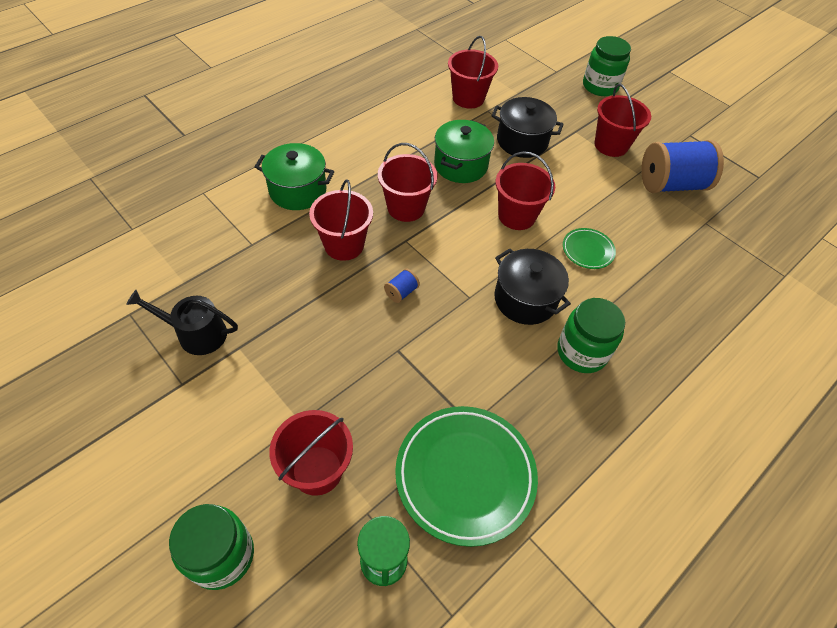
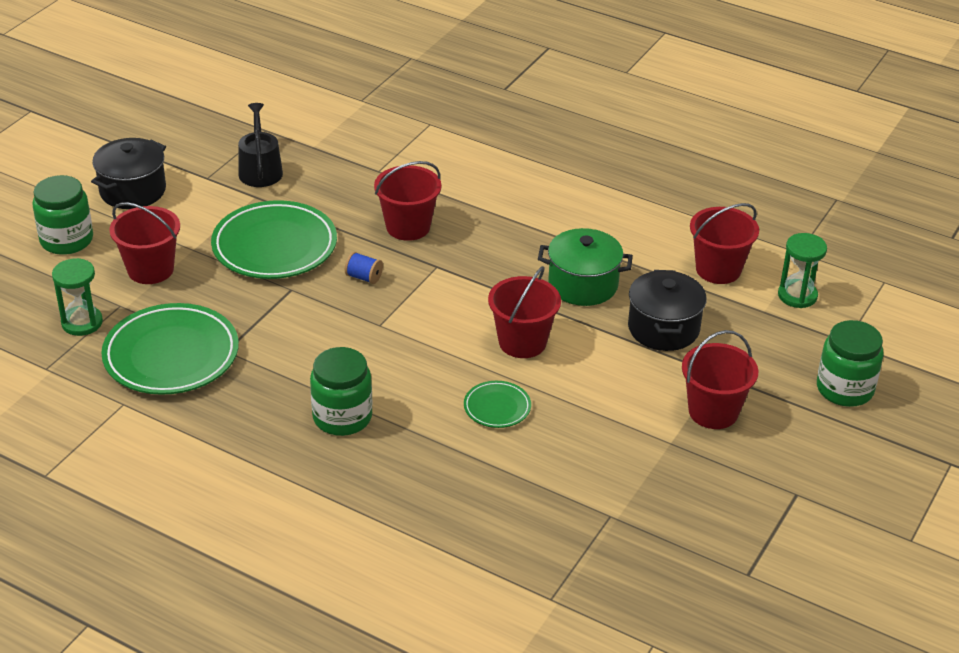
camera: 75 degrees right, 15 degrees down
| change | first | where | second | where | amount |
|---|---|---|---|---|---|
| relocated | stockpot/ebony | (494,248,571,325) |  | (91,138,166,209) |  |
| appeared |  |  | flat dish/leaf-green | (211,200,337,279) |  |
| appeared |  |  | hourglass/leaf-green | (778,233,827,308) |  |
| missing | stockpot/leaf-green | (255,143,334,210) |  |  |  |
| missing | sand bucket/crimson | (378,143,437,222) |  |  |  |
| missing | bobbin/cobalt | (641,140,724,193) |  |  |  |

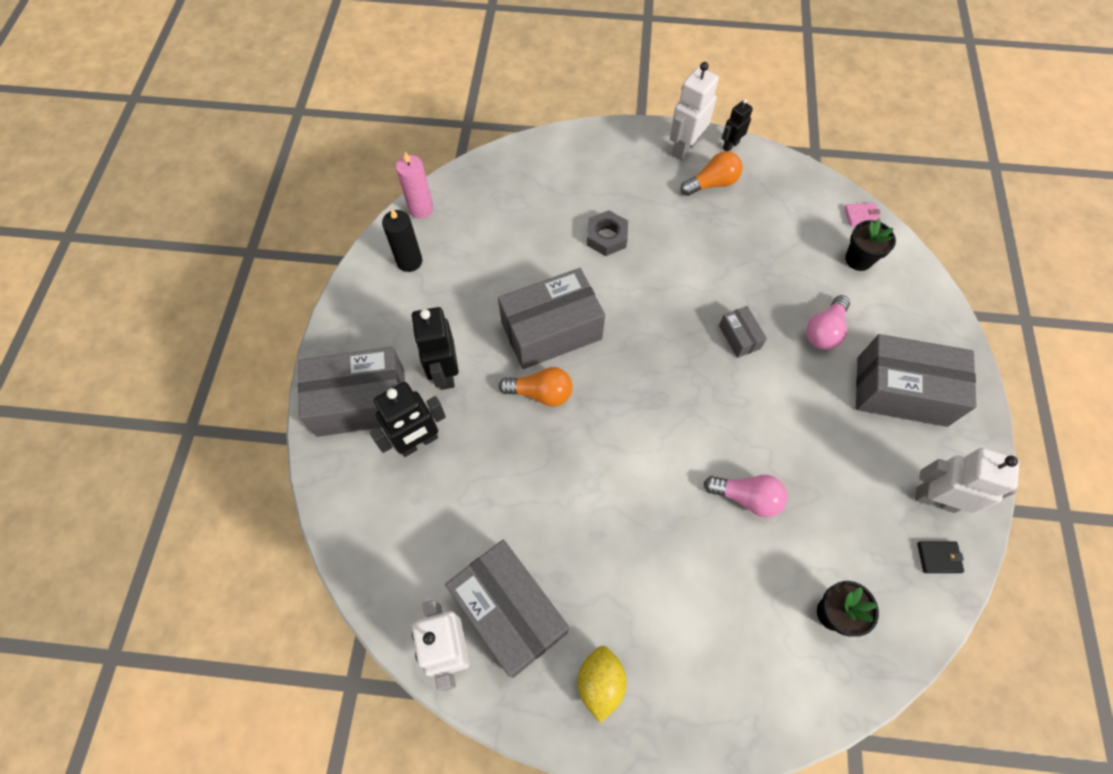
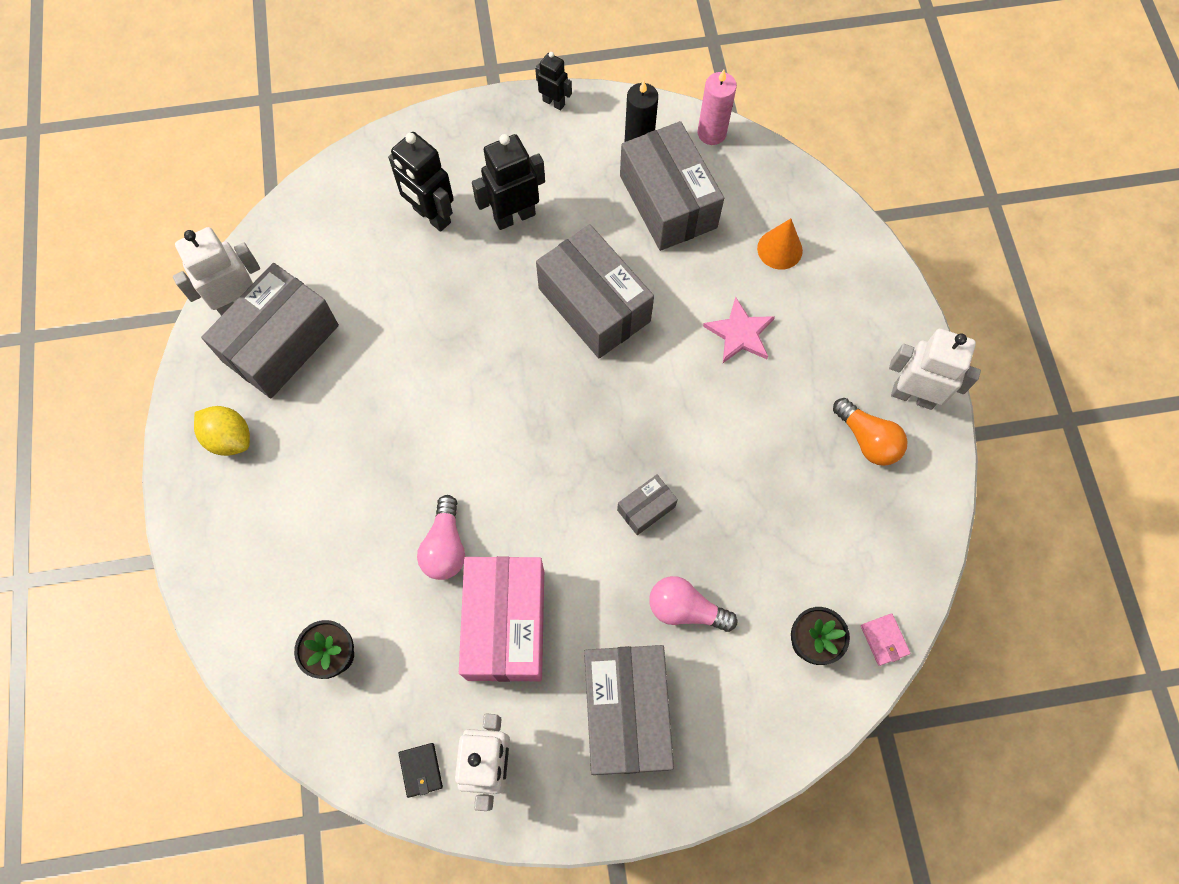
camera: 75 degrees right, 5 degrees up
| change | first | where | second | where | amount |
|---|---|---|---|---|---|
| spun | lemon/yellow | (577,645,627,723) |  | (194,406,250,456) | 45 degrees clockwise |
| appeared |  |  | box/rosy | (459,556,544,682) |  |
| relocated | robot figure/ebony | (722,99,753,151) |  | (535,52,572,110) |  |
| relocated | box/ash-grey | (298,347,405,437) |  | (620,121,724,251) |  |
| exchanged | nut/ash-grey | (587,210,628,256) | five-pointed star/rosy | (703,297,775,363) |  |
| appeared |  |  | solid cone/orange-coloured | (757,219,803,270) |  |
| missing | bulb/orange-coloured | (499,367,573,407) |  |  |  |

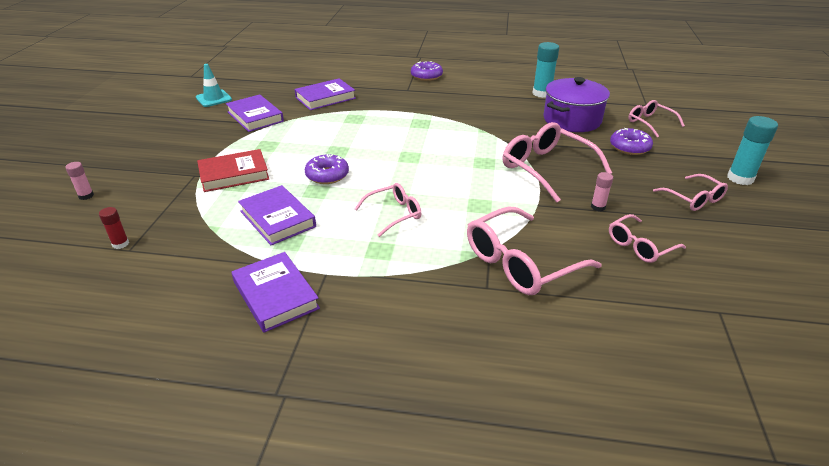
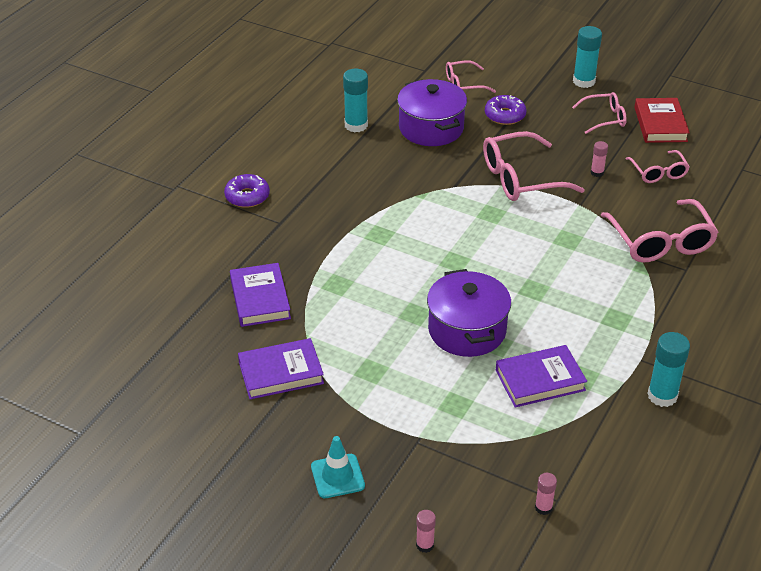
camera: 70 degrees left, 5 degrees up
| change | first | where | second | where | amount |
|---|---|---|---|---|---|
| relocated | road cone/teal | (196,64,232,107) |  | (311,436,365,498) |  |
| exchanged | donut/violet | (305,154,349,184) | stockpot/violet | (427,269,511,357) |  |
| colour | stick of glue/crimson | (99,207,129,249) | stick of glue/rosy | (535,473,557,515) |  |
| relocated | book/crimson | (197,149,269,192) |  | (634,98,690,143) |  |
| exchanged | book/violet | (232,252,320,333) | stick of glue/teal | (647,332,690,407) |  |
| missing | glasses/rosy | (355,183,421,237) |  |  |  |

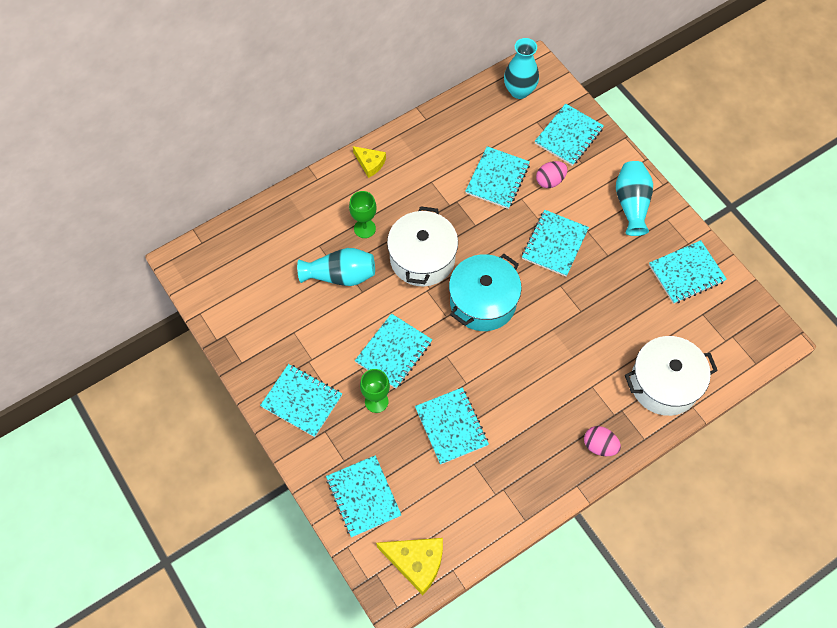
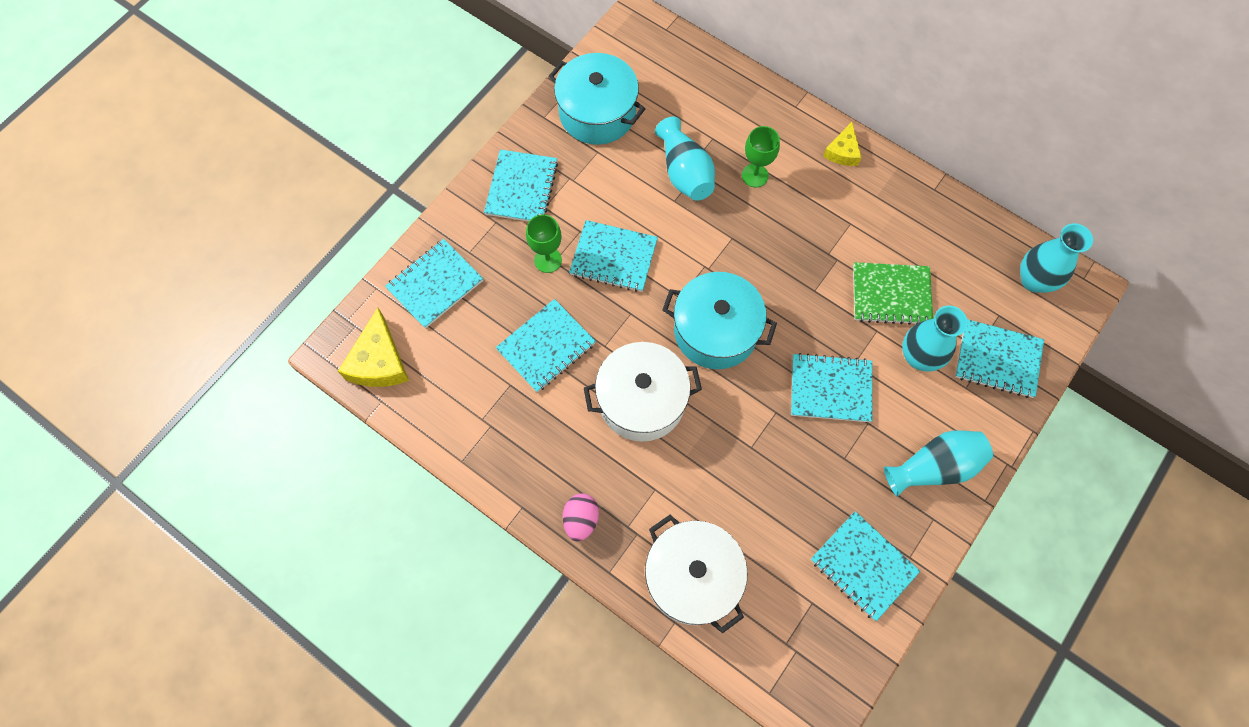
camera: 70 degrees right, 5 degrees up
| change | first | where | second | where | amount |
|---|---|---|---|---|---|
| appeared |  |  | stockpot/teal | (549,53,645,145) |  |
| relocated | stockpot/snow-white | (387,206,458,286) |  | (584,342,702,442) |  |
| colour | exercise book/teal | (465,146,530,209) | exercise book/leaf-green | (853,262,933,325) |  |
| exchanged | egg shape/rosy | (536,161,567,188) | flower vase/teal | (902,305,968,372) |  |

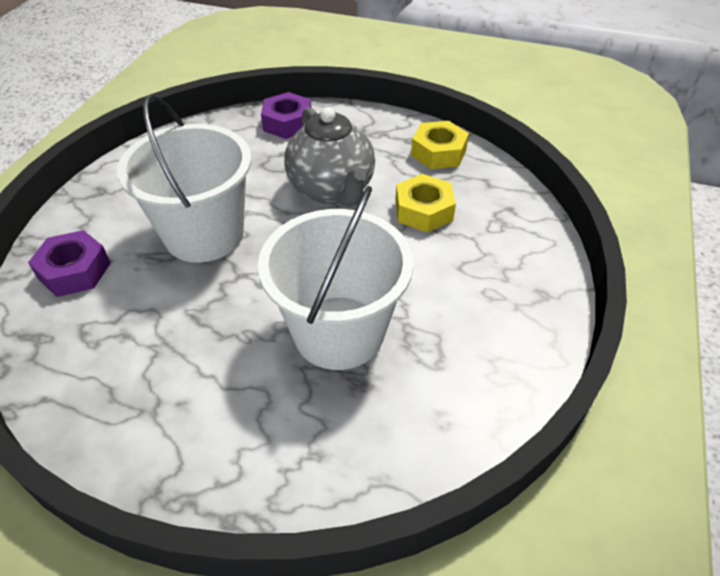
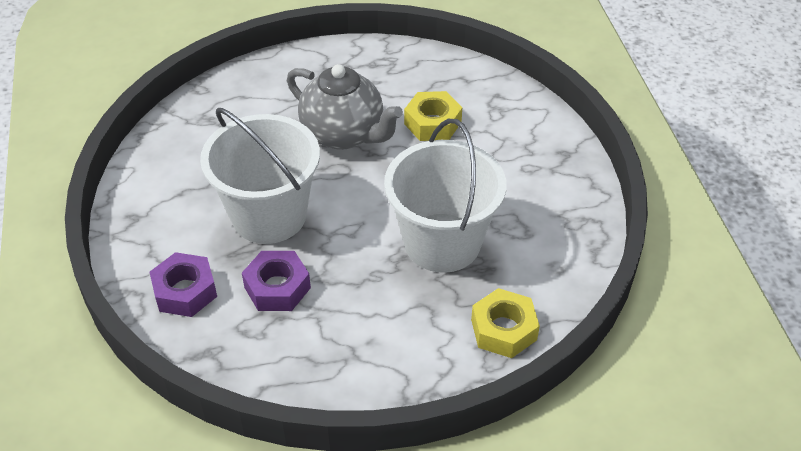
camera: 30 degrees left, 0 degrees up
| change | first | where | second | where | amount |
|---|---|---|---|---|---|
| relocated | nut/violet | (261,92,311,139) |  | (242,251,311,311) |  |
| relocated | nut/yellow | (411,121,469,169) |  | (471,288,540,358) |  |

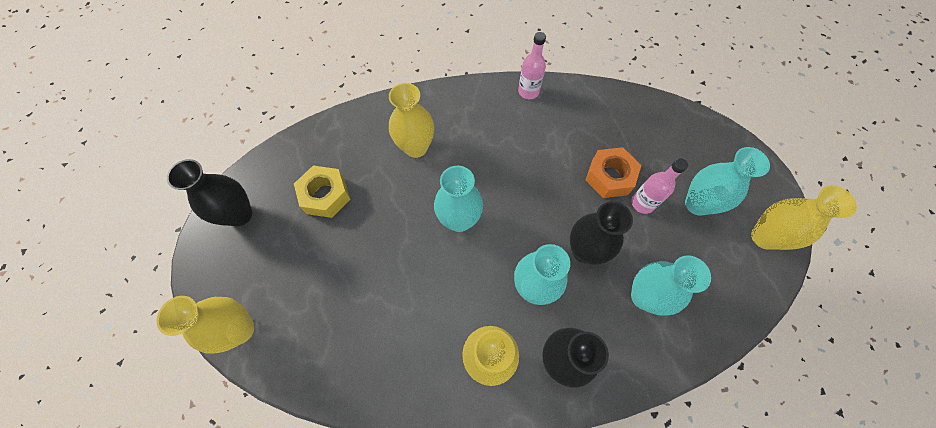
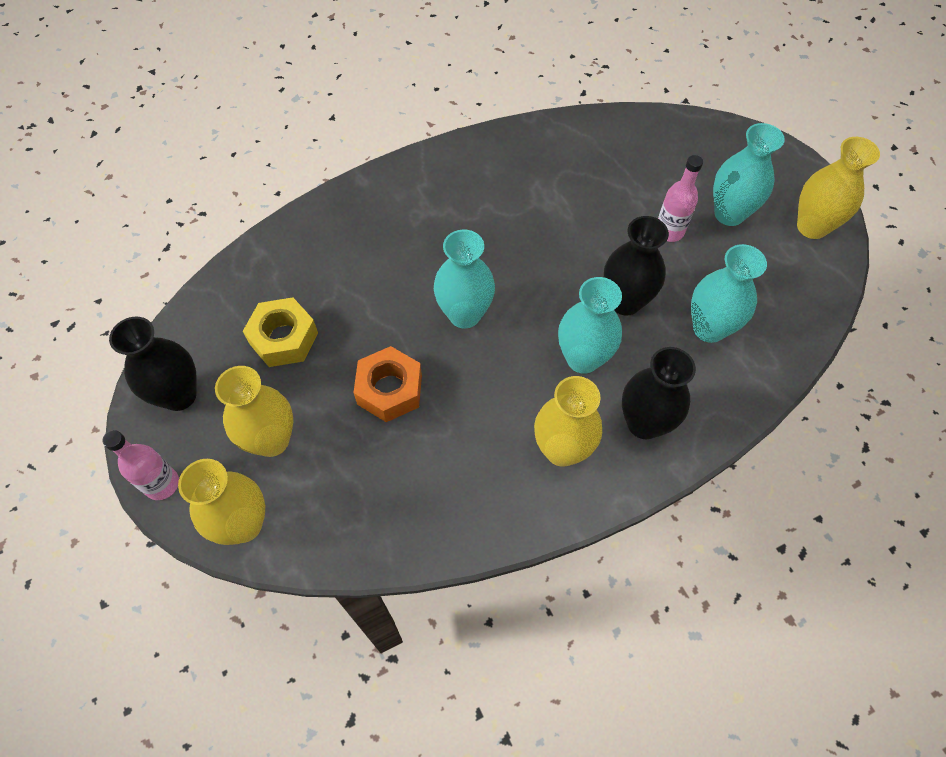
camera: 20 degrees left, 5 degrees down
| change | first | where | second | where | amount |
|---|---|---|---|---|---|
| relocated | bottle/rosy | (518,32,546,99) |  | (103,430,179,500) |  |
| relocated | flower vase/yellow | (389,83,434,158) |  | (215,366,293,457) |  |
| relocated | nut/orange-coloured | (586,147,641,198) |  | (353,346,422,422) |  |

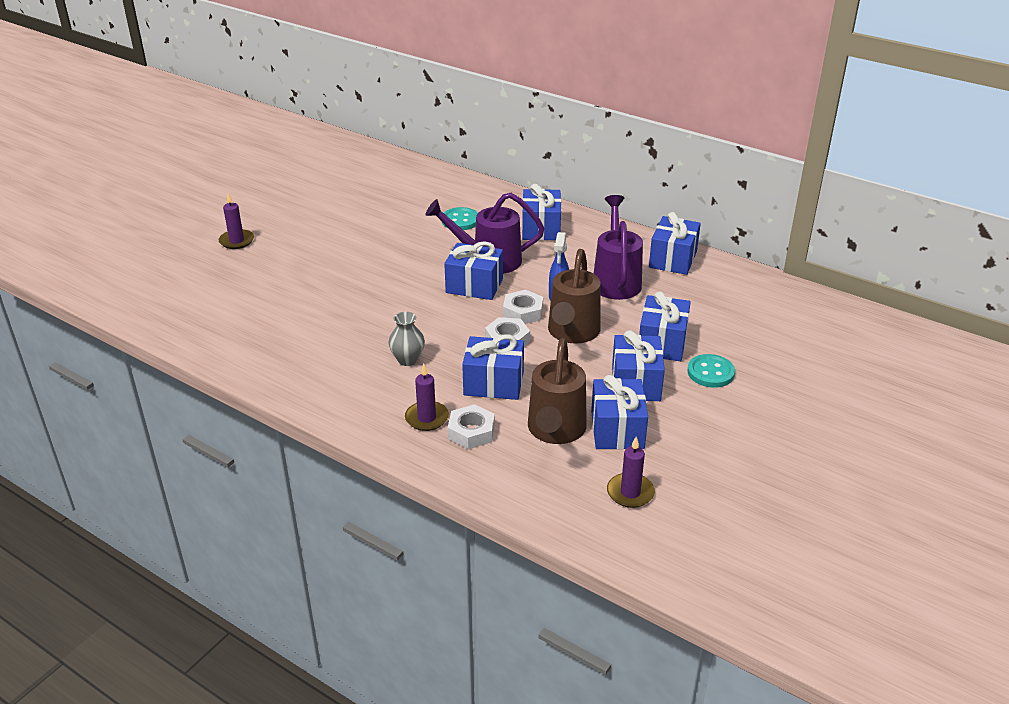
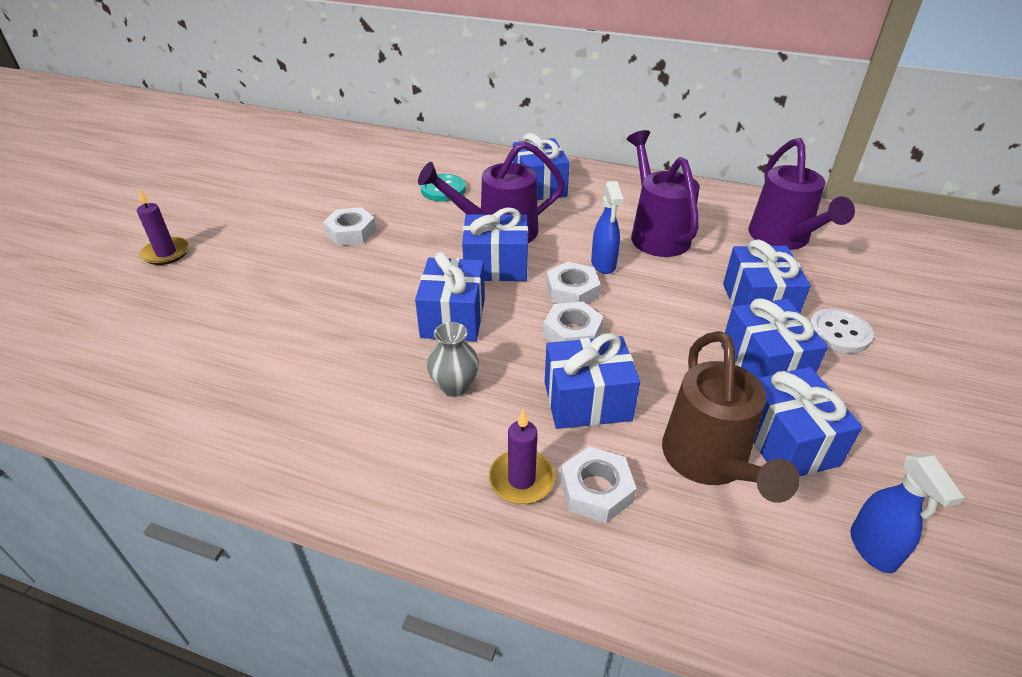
camera: 15 degrees left, 5 degrees up
| change | first | where | second | where | amount |
|---|---|---|---|---|---|
| appeared |  |  | nut/snow-white | (323,207,376,246) |  |
| relocated | present/cobalt | (649,212,701,275) |  | (415,252,485,341) |  |
| appeared |  |  | watering pot/violet | (748,138,855,250) |  |
| colour | button/teal | (687,354,735,388) | button/snow-white | (810,309,874,353) |  |
| exchanged | candle/violet | (607,437,655,508) | spray cleaner/cobalt | (851,453,965,573) |  |
| missing | watering pot/russet | (548,249,601,344) |  |  |  |

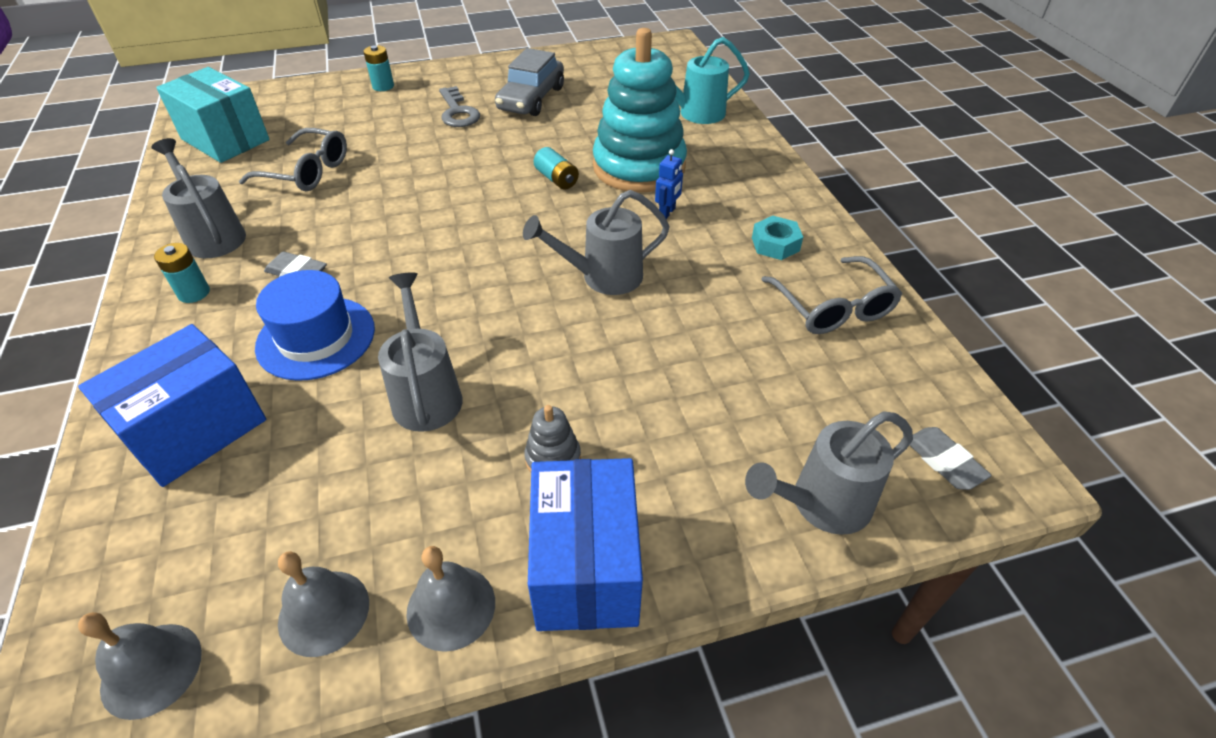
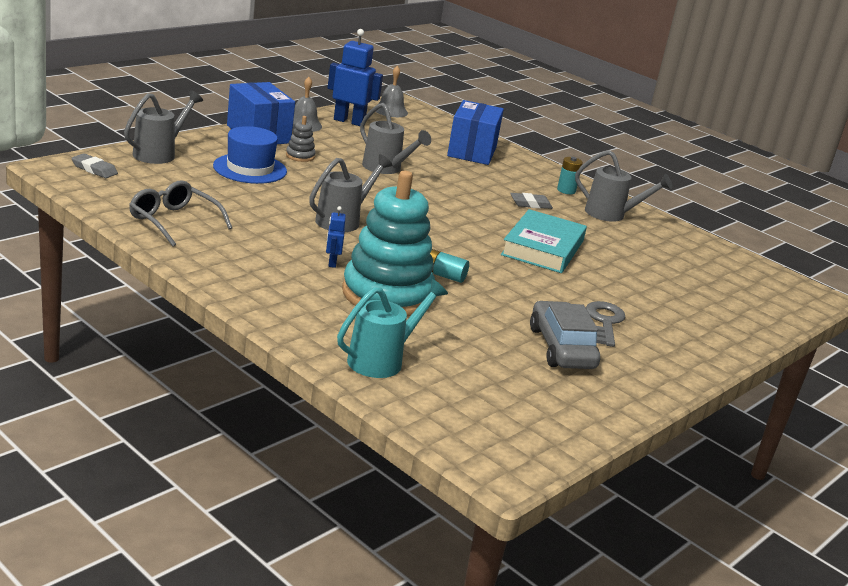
camera: 145 degrees right, 20 degrees down
| change | first | where | second | where | amount |
|---|---|---|---|---|---|
| relocated | top hat/cobalt | (255,270,375,381) |  | (213,126,287,184) |  |
| exchanged | bell/ash-grey | (278,551,369,657) | robot figure/cobalt | (328,29,383,126) |  |
| appeared |  |  | book/teal | (501,209,587,273) |  |
| spun | latchkey/ash-grey | (439,86,480,127) |  | (586,301,626,347) | 60 degrees clockwise |
| missing | box/teal | (156,67,270,163) |  |  |  |
| missing | glasses/ash-grey | (239,128,347,191) |  |  |  |
| missing | battery/teal | (363,45,394,91) |  |  |  |
| missing | nut/teal | (752,216,803,260) |  |  |  |

